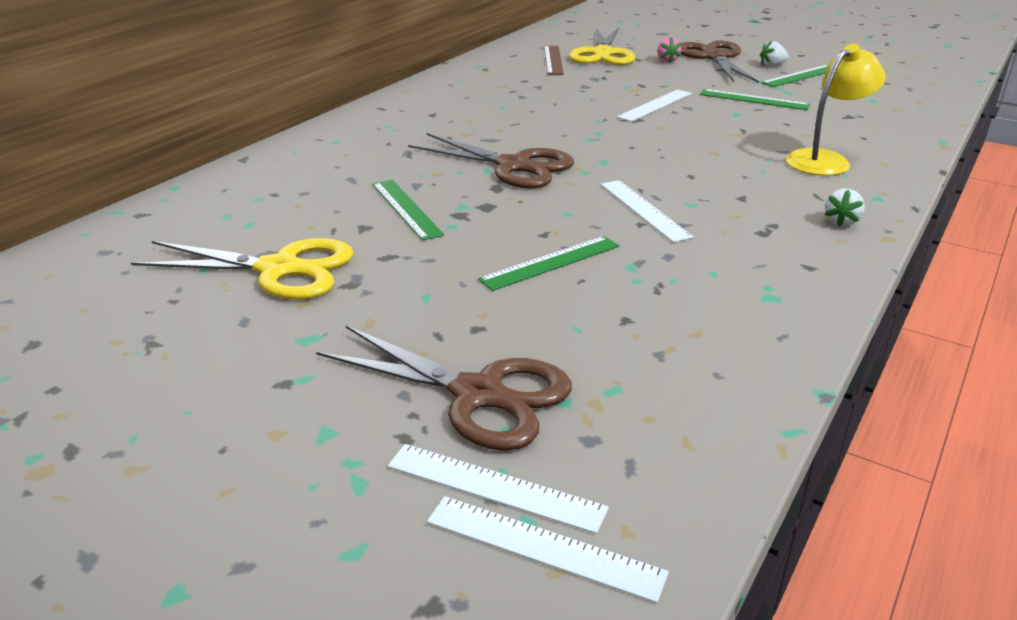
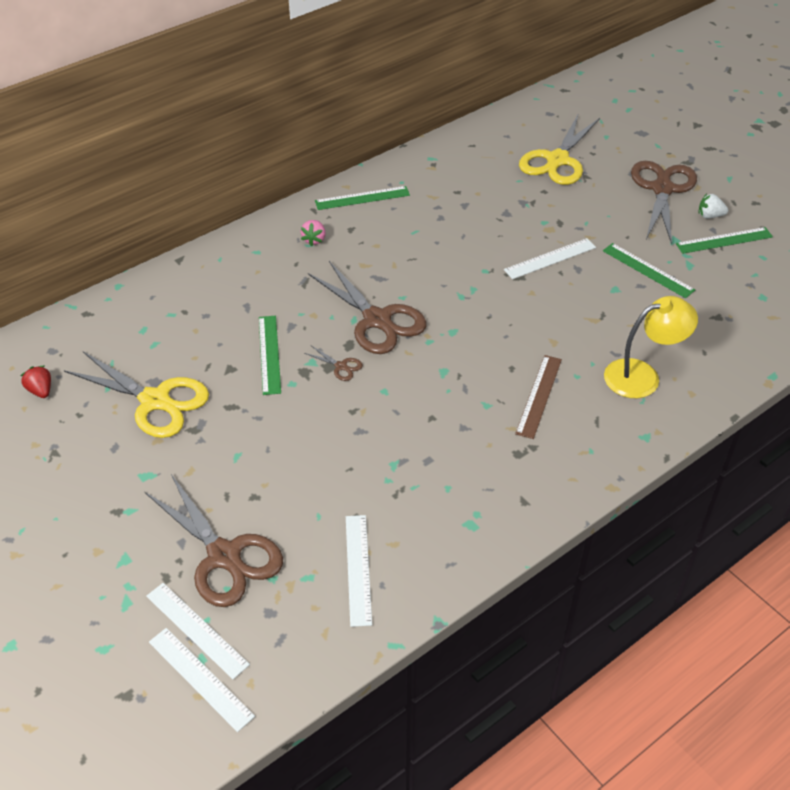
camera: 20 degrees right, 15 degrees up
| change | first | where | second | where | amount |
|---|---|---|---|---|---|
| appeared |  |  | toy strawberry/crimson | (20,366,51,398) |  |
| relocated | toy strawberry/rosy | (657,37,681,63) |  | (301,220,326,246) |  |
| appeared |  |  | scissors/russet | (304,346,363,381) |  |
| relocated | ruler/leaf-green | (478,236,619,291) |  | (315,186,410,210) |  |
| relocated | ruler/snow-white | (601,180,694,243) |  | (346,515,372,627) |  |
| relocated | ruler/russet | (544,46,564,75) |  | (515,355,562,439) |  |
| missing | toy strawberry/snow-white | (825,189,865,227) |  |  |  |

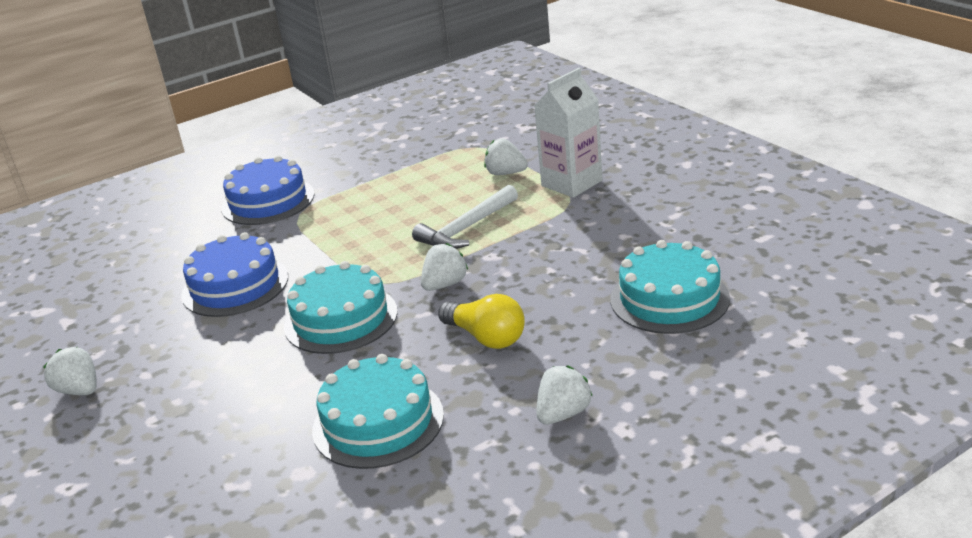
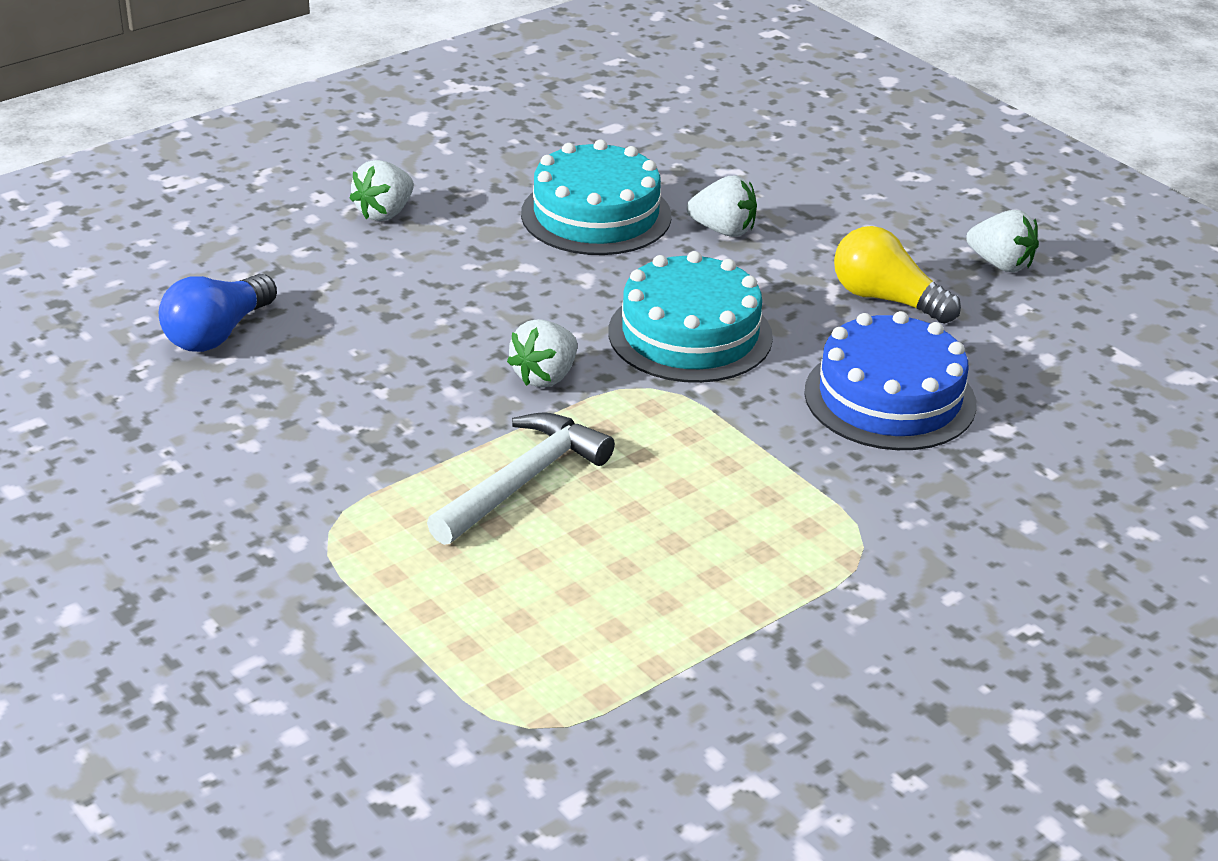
camera: 170 degrees right, 5 degrees up
| change | first | where | second | where | amount |
|---|---|---|---|---|---|
| exchanged | cake/teal | (611,240,730,334) | bulb/cobalt | (159,274,277,352) |  |
| relocated | toy strawberry/snow-white | (484,138,528,175) |  | (686,175,757,237) |  |
| relocated | bulb/yellow | (438,294,525,349) |  | (834,226,961,323) |  |
| missing | cake/cobalt | (221,156,315,225) |  |  |  |
| missing | juice carton/snow-white | (534,68,602,198) |  |  |  |

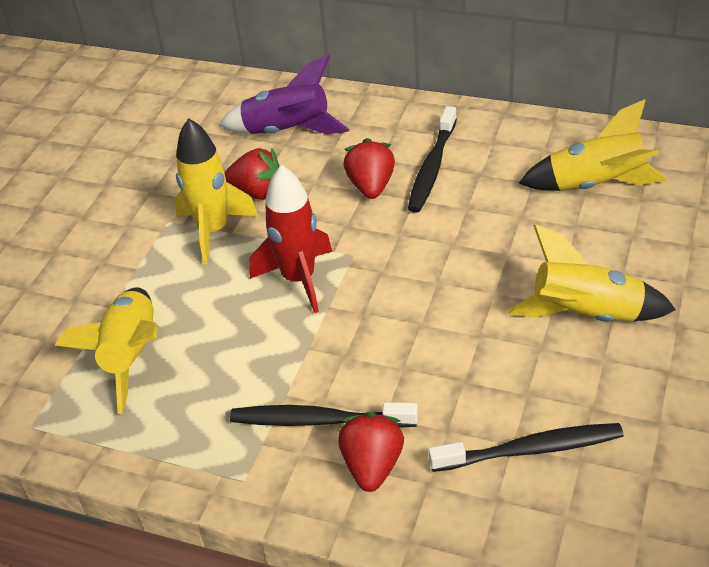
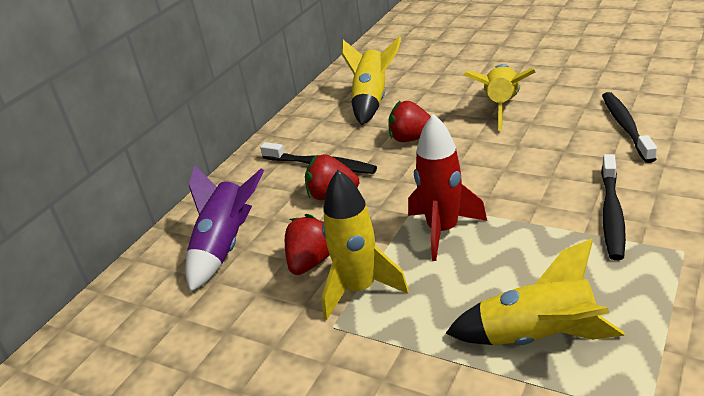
camera: 80 degrees left, 10 degrees down
| change | first | where | second | where | amount |
|---|---|---|---|---|---|
| relocated | toy strawberry/crimson | (338,412,404,492) |  | (388,101,431,142) |  |

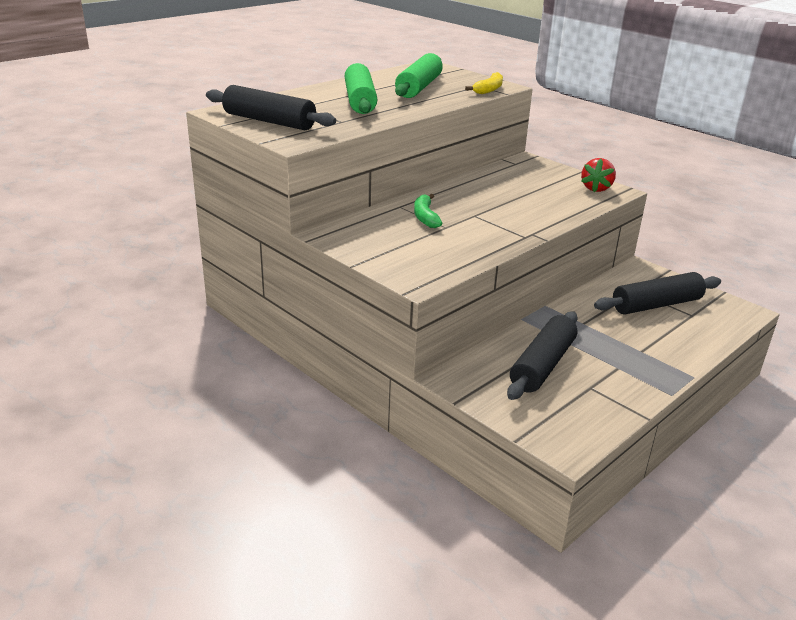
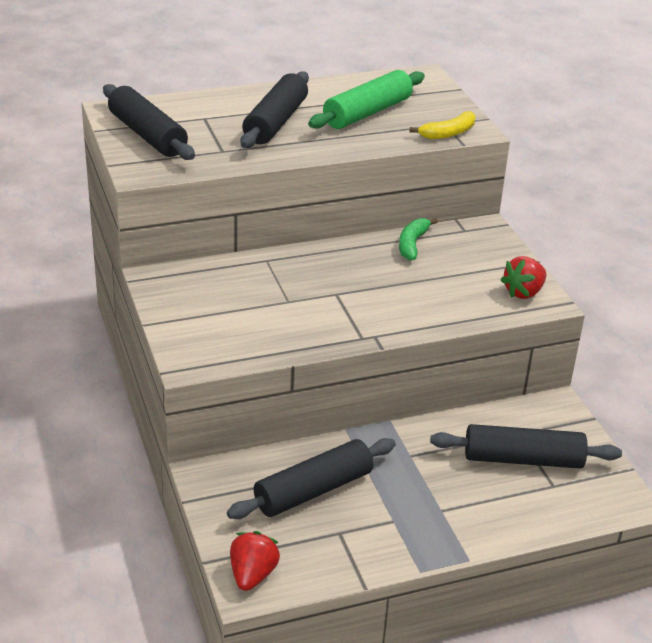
camera: 25 degrees right, 5 degrees up
| change | first | where | second | where | amount |
|---|---|---|---|---|---|
| appeared |  |  | toy strawberry/crimson | (230,531,280,591) |  |
| colour | dough roller/leaf-green | (344,63,377,114) | dough roller/ebony | (240,71,309,148) |  |
| relocated | banana/leaf-green | (414,194,442,228) |  | (399,218,438,260) |  |

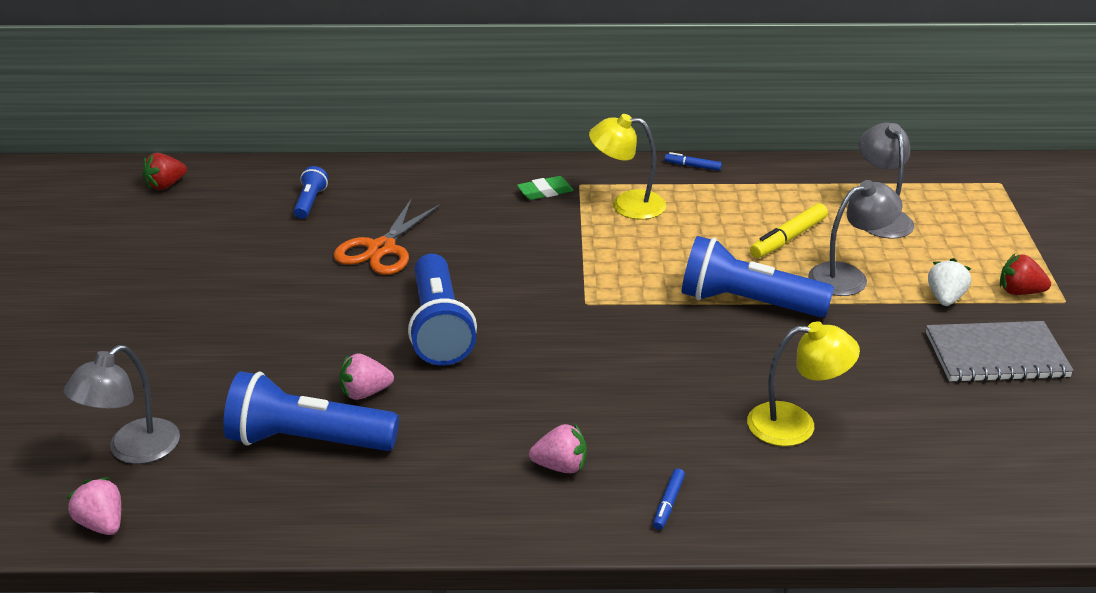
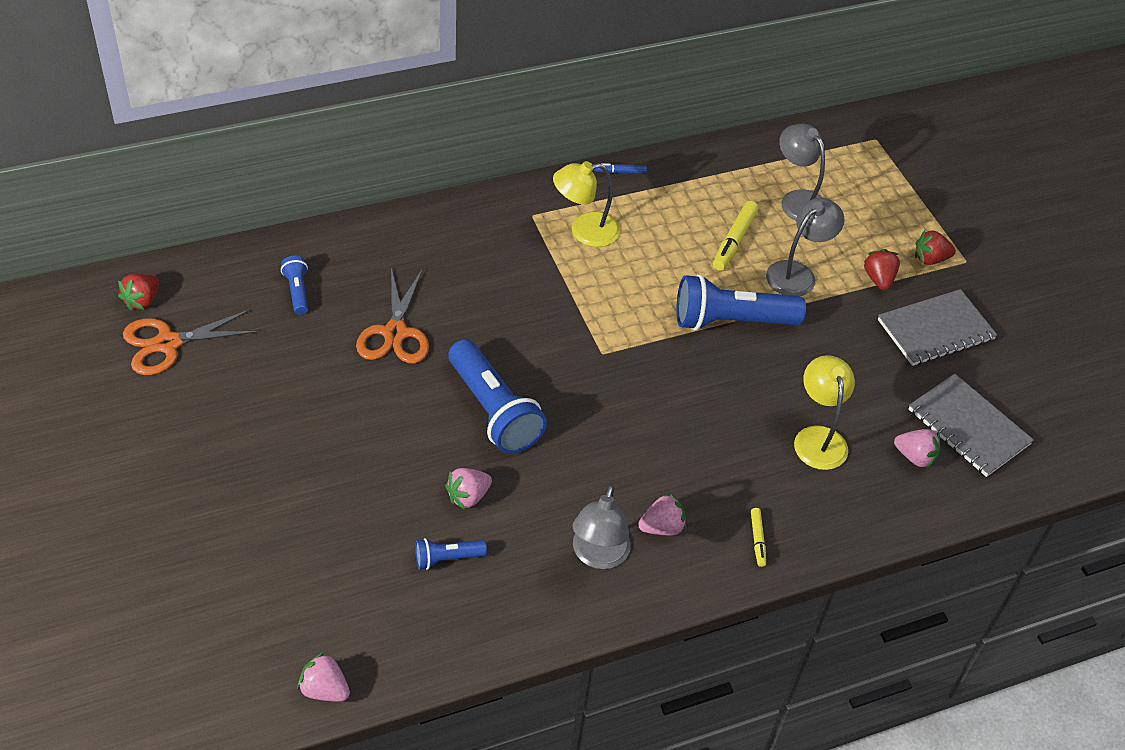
camera: 25 degrees left, 15 degrees up
| change | first | where | second | where | amount |
|---|---|---|---|---|---|
| appeared |  |  | scissors/orange-coloured | (123,309,259,375) |  |
| size | pocket torch/cobalt | (223,371,399,451) |  | (415,538,487,570) | x0.48 |
| relocated | reading lamp/ash-grey | (63,345,180,464) |  | (573,484,631,569) |  |
| colour | felt pen/cobalt | (653,468,685,530) | felt pen/yellow | (751,508,766,567) |  |
| spun | reading lamp/yellow | (747,321,860,446) |  | (794,355,855,470) | 75 degrees counterclockwise |
| colour | toy strawberry/snow-white | (928,258,971,306) | toy strawberry/crimson | (864,249,900,290) |  |
| appeared |  |  | toy strawberry/rosy | (894,429,940,468) |  |
| appeared |  |  | exercise book/ash-grey | (909,374,1034,477) |  |
| missing | pencil eraser/leaf-green | (517,176,574,200) |  |  |  |

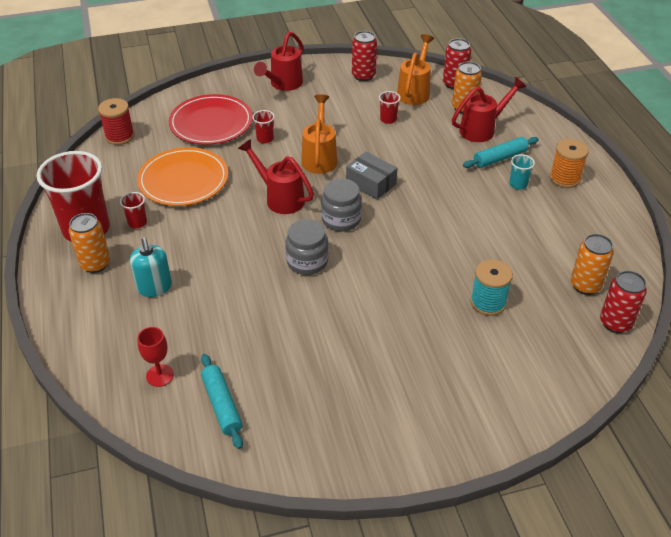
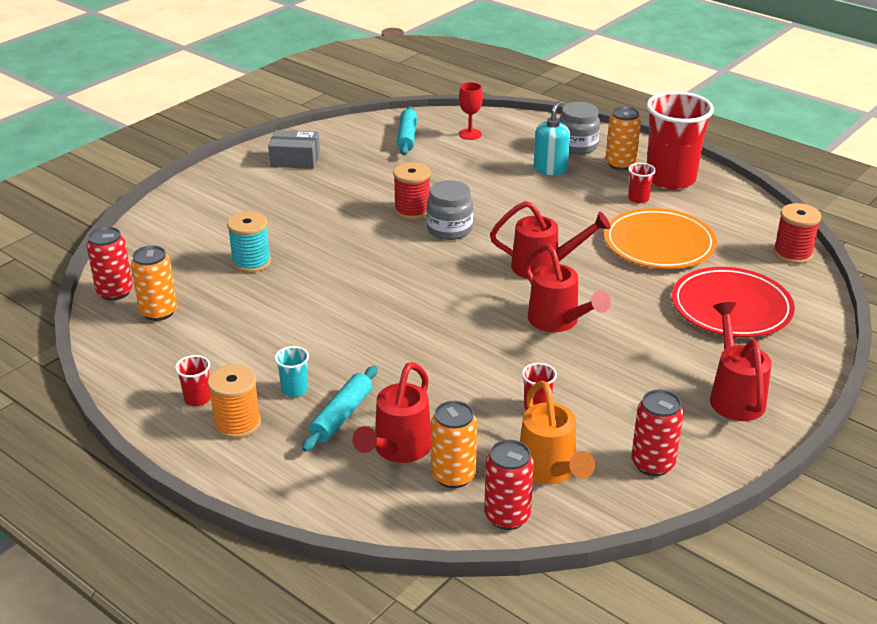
camera: 145 degrees right, 10 degrees down
| change | first | where | second | where | amount |
|---|---|---|---|---|---|
| relocated | tumbler/crimson | (252,110,275,143) |  | (175,355,211,406) |  |
| relocated | box/ash-grey | (346,152,397,200) |  | (268,130,320,169) |  |
| appeared |  |  | bobbin/crimson | (393,162,431,220) |  |
| spun | dough roller/teal | (201,354,243,449) |  | (397,106,417,155) | 60 degrees clockwise |
| colour | watering pot/orange-coloured | (301,94,338,174) | watering pot/crimson | (524,244,611,332) |  |
| spun | soap dispenser/teal | (130,238,172,297) |  | (534,101,570,175) | 75 degrees clockwise |
| relocated | preserve jar/ash-grey | (321,179,362,232) |  | (559,102,600,155) |  |

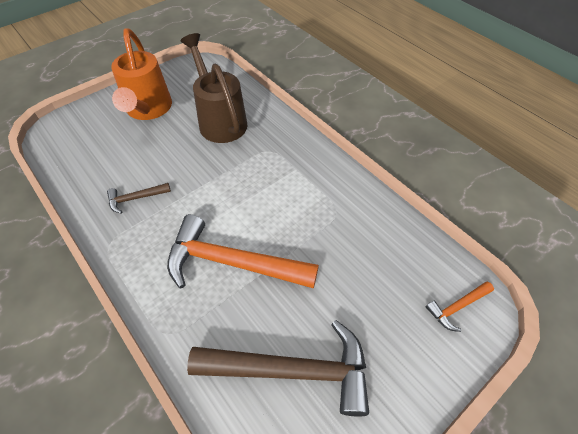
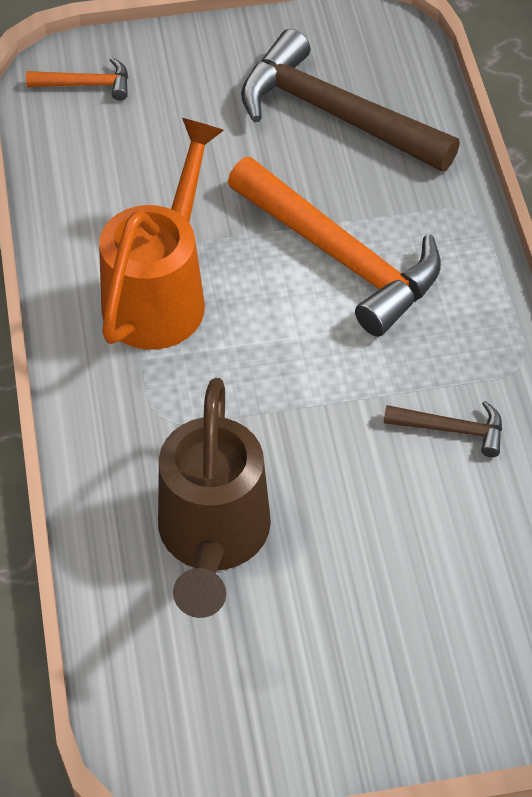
camera: 150 degrees left, 0 degrees up
| change | first | where | second | where | amount |
|---|---|---|---|---|---|
| relocated | watering pot/orange-coloured | (111,28,172,120) |  | (99,118,224,350) |  |

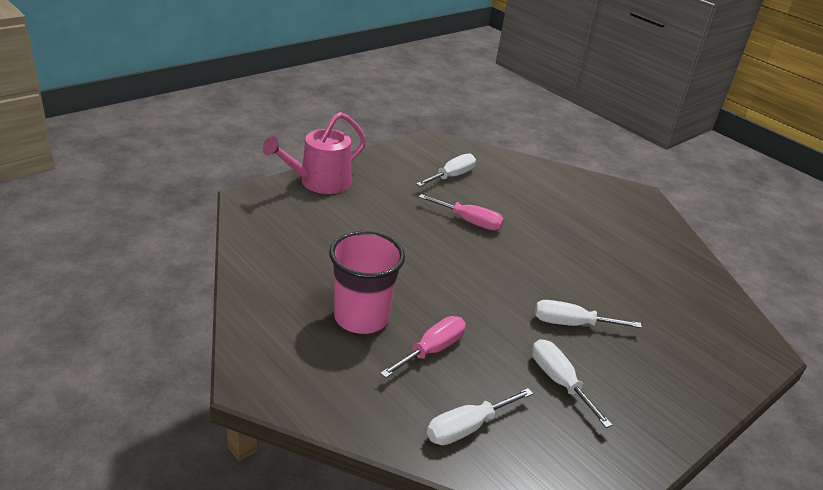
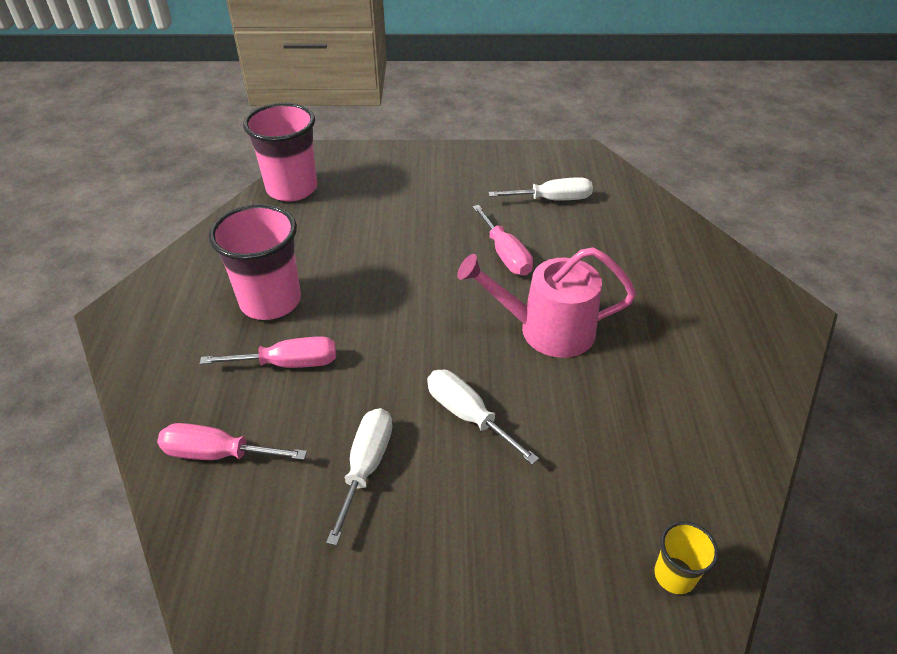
camera: 45 degrees right, 10 degrees up
| change | first | where | second | where | amount |
|---|---|---|---|---|---|
| colour | hand screwdriver/snow-white | (427,388,533,445) | hand screwdriver/rosy | (157,423,307,460) |  |
| appeared |  |  | tumbler/rosy | (243,103,317,202) |  |
| relocated | watering pot/rosy | (263,112,366,194) |  | (457,247,636,358) |  |
| appeared |  |  | tumbler/yellow | (654,521,719,594) |  |

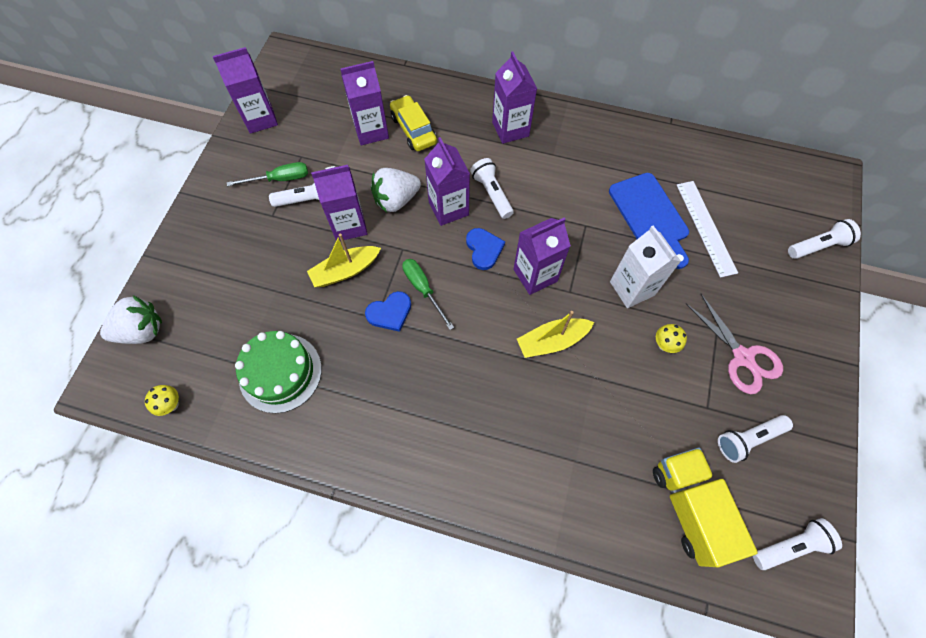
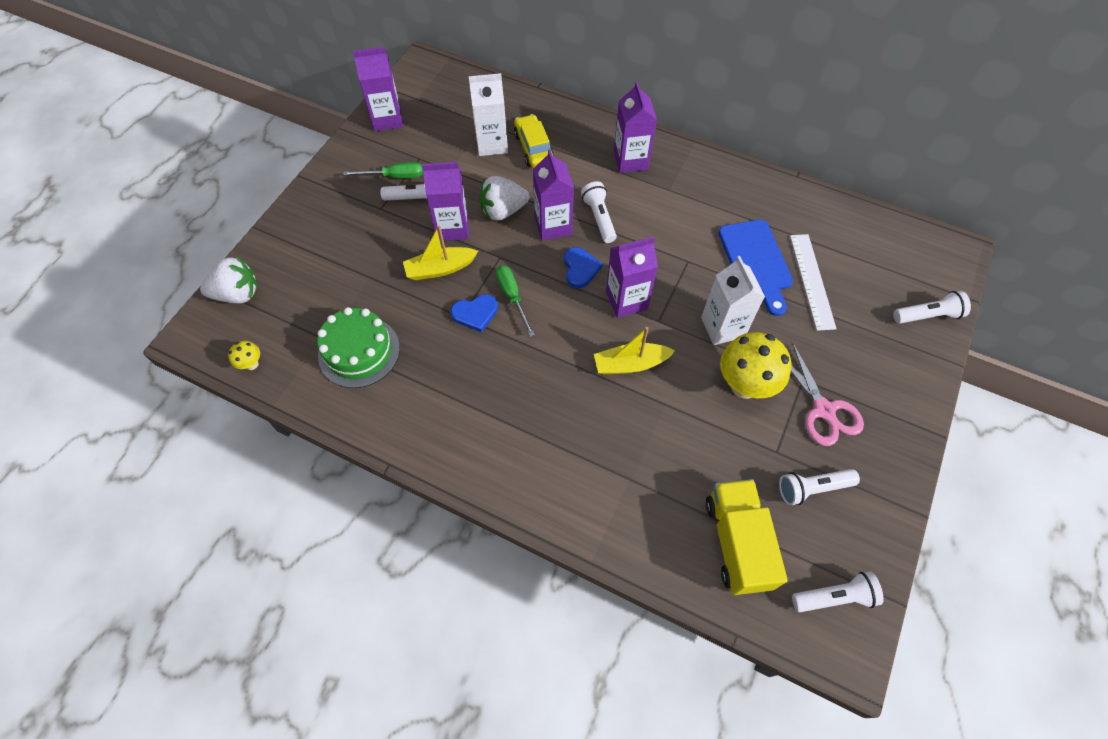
camera: 10 degrees right, 5 degrees down
| change | first | where | second | where | amount |
|---|---|---|---|---|---|
| colour | juice carton/violet | (341,61,389,145) | juice carton/snow-white | (469,73,508,156) |  |
| size | fungus/yellow | (656,324,687,353) |  | (720,332,791,399) | x2.20 |

